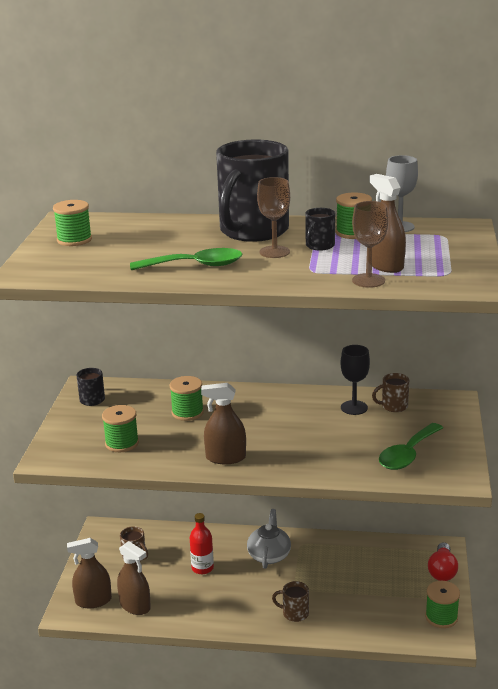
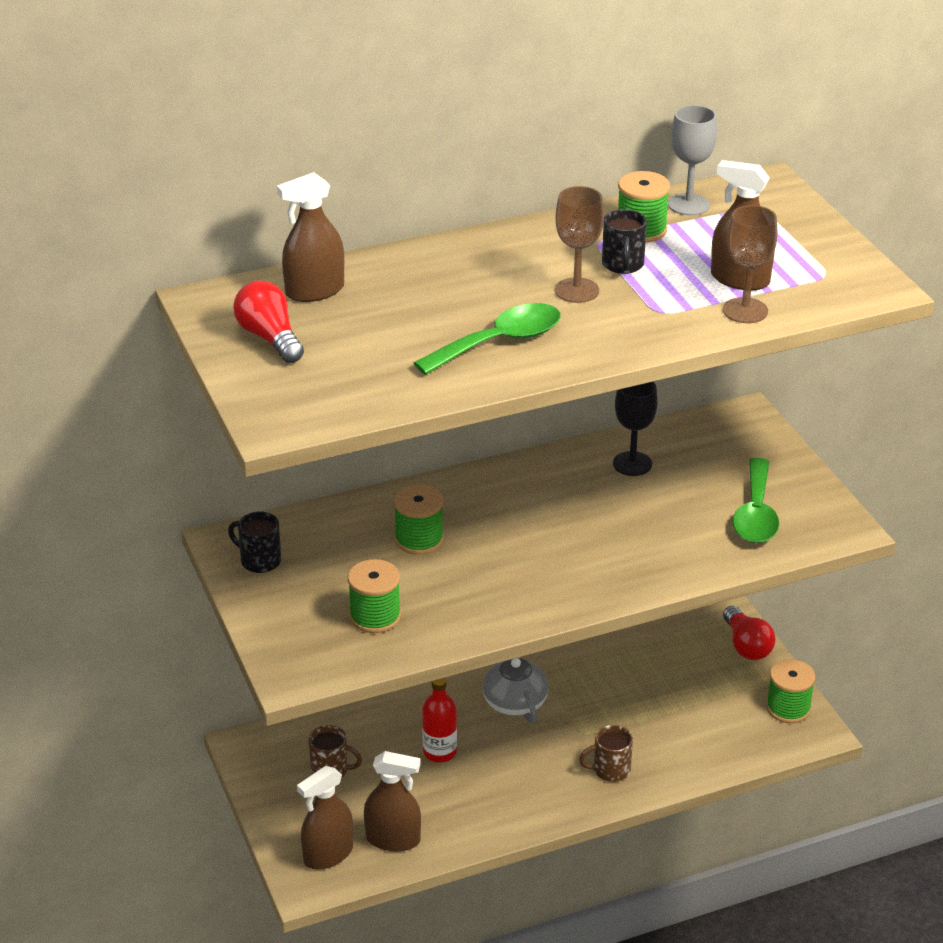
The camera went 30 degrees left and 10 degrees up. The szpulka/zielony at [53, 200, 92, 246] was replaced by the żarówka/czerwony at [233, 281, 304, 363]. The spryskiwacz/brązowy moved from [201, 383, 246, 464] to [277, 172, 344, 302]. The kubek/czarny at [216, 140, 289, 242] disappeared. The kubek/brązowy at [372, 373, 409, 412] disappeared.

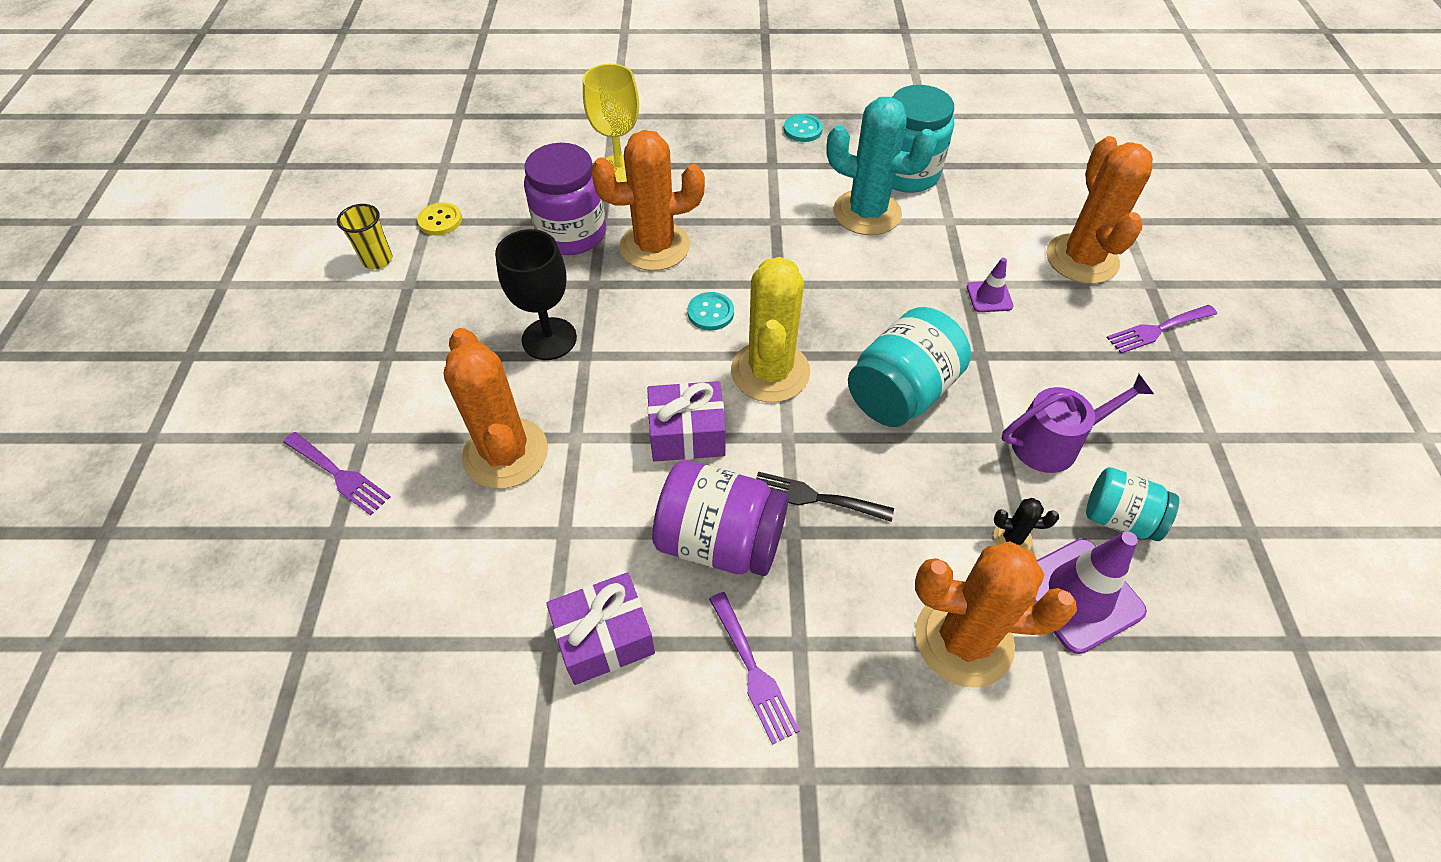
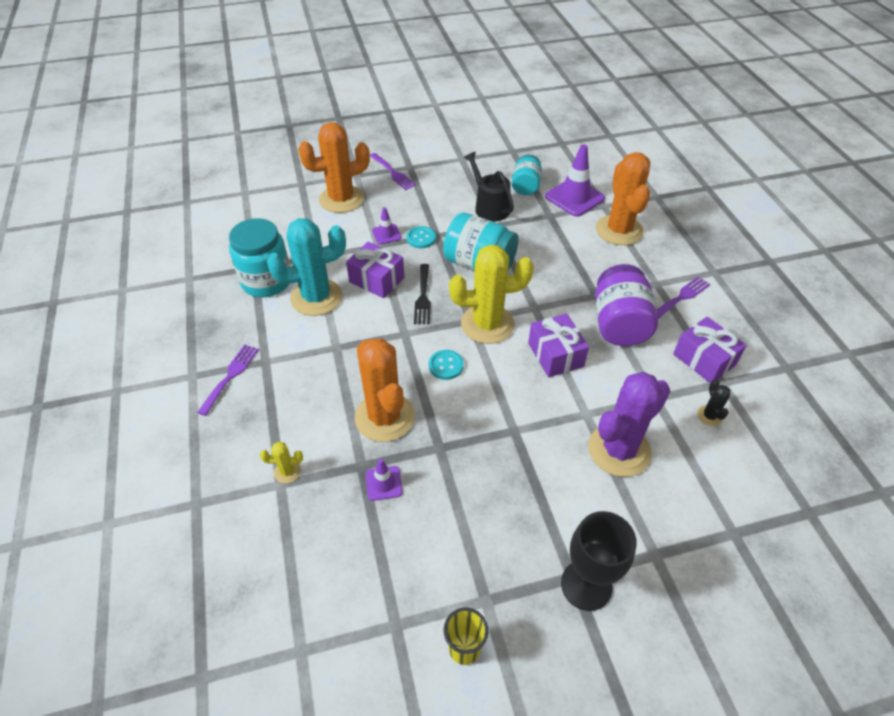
The camera went 105 degrees left and 5 degrees down. The widelec/fioletowy moved from [283, 432, 391, 515] to [197, 345, 259, 416]. The guzik/żółty at [417, 202, 462, 235] disappeared. The kaktus/pomarańczowy at [444, 328, 548, 489] became the kaktus/fioletowy at [588, 372, 670, 477]. The kielich/czarny moved from [495, 229, 577, 360] to [561, 511, 637, 611]. The słoik/fioletowy at [524, 143, 606, 255] was replaced by the pachołek/fioletowy at [366, 459, 403, 501]. The kielich/żółty at [583, 64, 639, 182] was replaced by the kaktus/żółty at [260, 442, 303, 483]. The widelec/czarny moved from [756, 472, 894, 522] to [414, 264, 431, 324]. The guzik/turkusowy moved from [784, 114, 823, 142] to [406, 226, 436, 248]. The kaktus/turkusowy at [826, 97, 937, 235] turned 60 degrees clockwise. The kaktus/czarny moved from [993, 498, 1059, 550] to [697, 380, 730, 426]. The konewka/fioletowy at [1002, 374, 1154, 473] became the konewka/czarny at [464, 152, 514, 221]. The prezent/fioletowy at [346, 242, 404, 298] appeared.

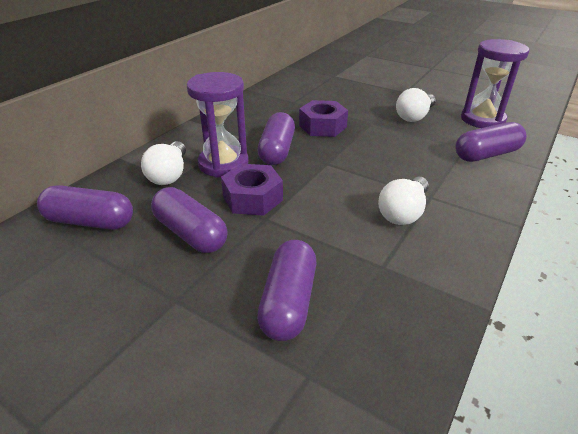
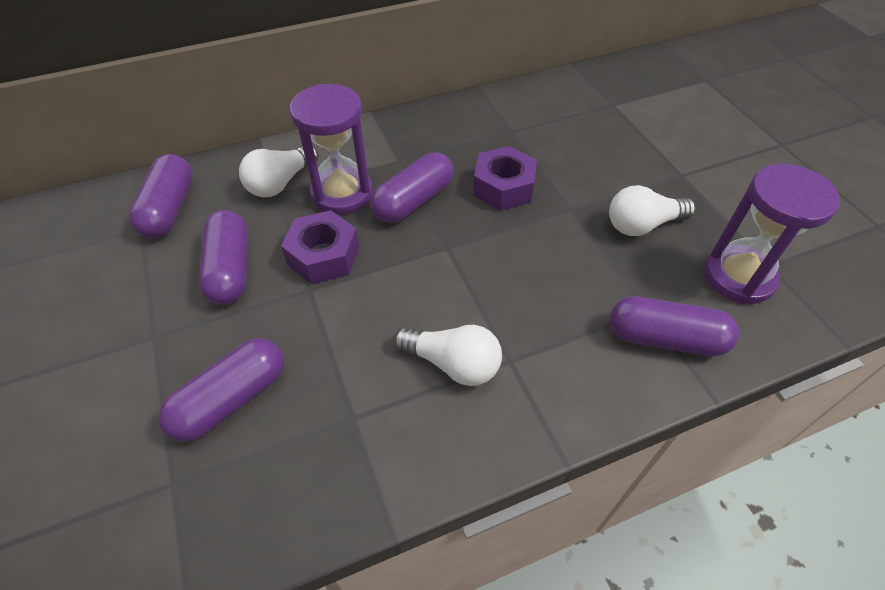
The camera went 35 degrees right and 15 degrees up. The kapsułka/fioletowy at [37, 185, 133, 230] turned 45 degrees clockwise. The żarówka/biały at [378, 176, 429, 225] turned 135 degrees counterclockwise.

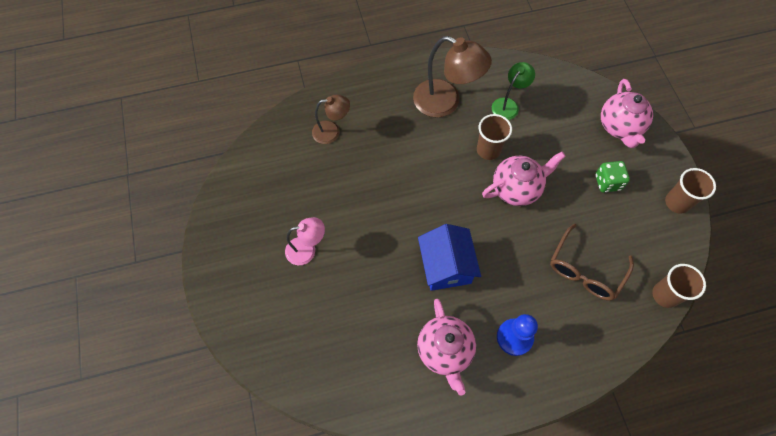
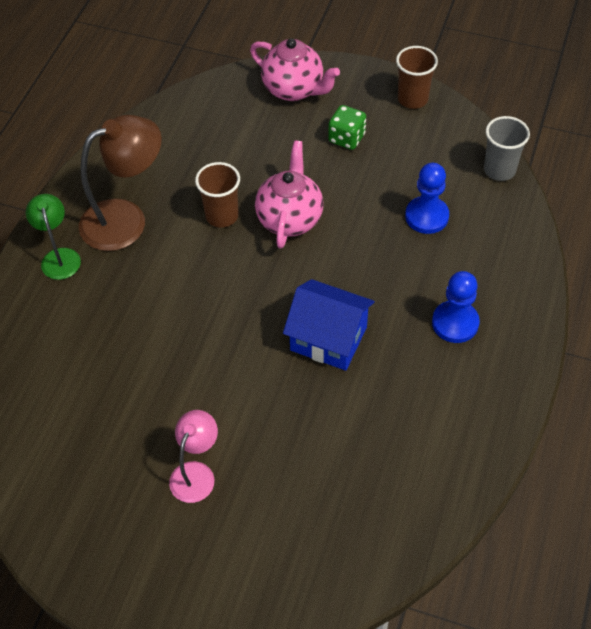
The camera went 55 degrees left and 10 degrees down. The lampka/brązowy at [312, 95, 350, 144] disappeared. The imbryk/różowy at [417, 299, 476, 396] disappeared. The lampka/zielony moved from [492, 62, 535, 120] to [26, 194, 81, 280]. The okulary/brązowy at [550, 224, 634, 301] was replaced by the pionek/niebieski at [405, 163, 449, 234]. The szklanka/brązowy at [652, 264, 706, 308] became the szklanka/szary at [484, 116, 530, 181].

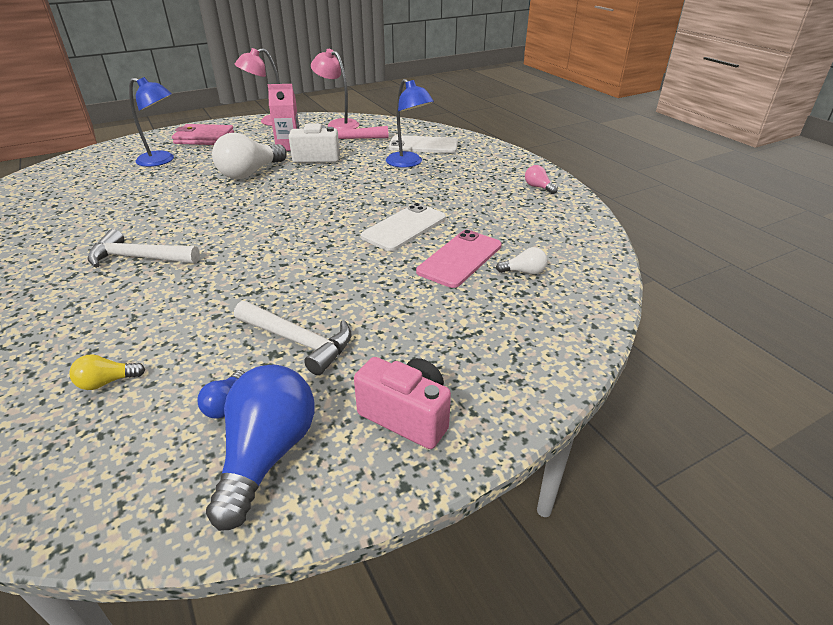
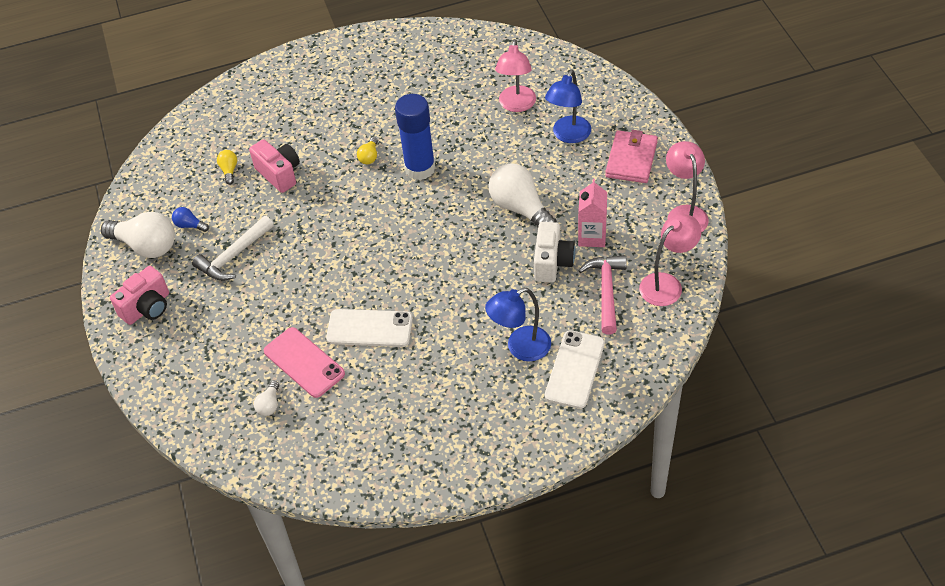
The camera went 105 degrees right and 15 degrees up. The młotek/biały at [88, 229, 200, 268] was replaced by the żarówka/żółty at [357, 137, 378, 164]. The żarówka/niebieski at [206, 365, 315, 531] became the żarówka/biały at [101, 212, 175, 258]. The telefon/biały at [361, 203, 446, 251] turned 45 degrees counterclockwise. The żarówka/różowy at [525, 165, 558, 194] disappeared. The aparat fotograficzny/różowy at [249, 139, 300, 193] appeared. The klej w sztyfcie/niebieski at [395, 94, 436, 180] appeared. The lampka/różowy at [495, 39, 536, 112] appeared.

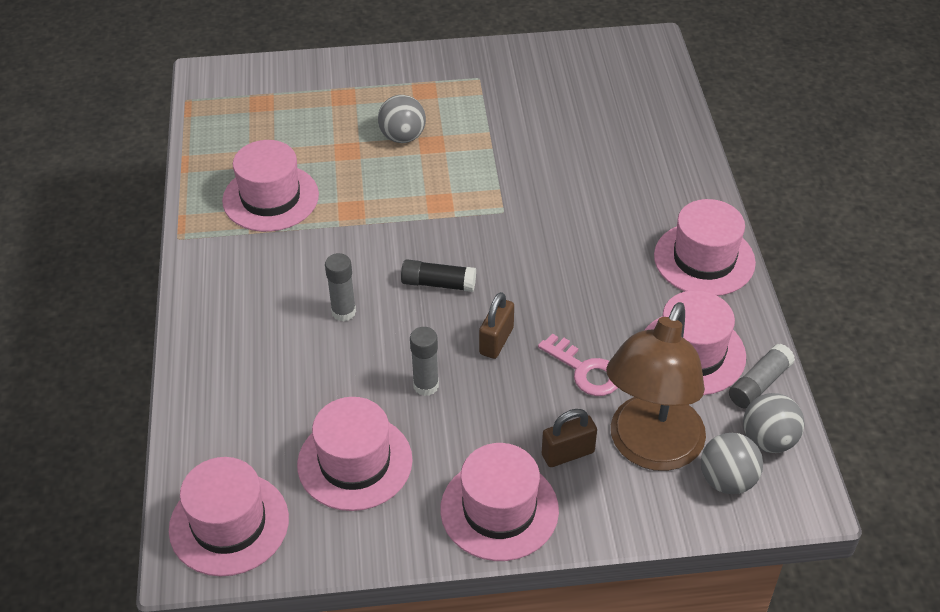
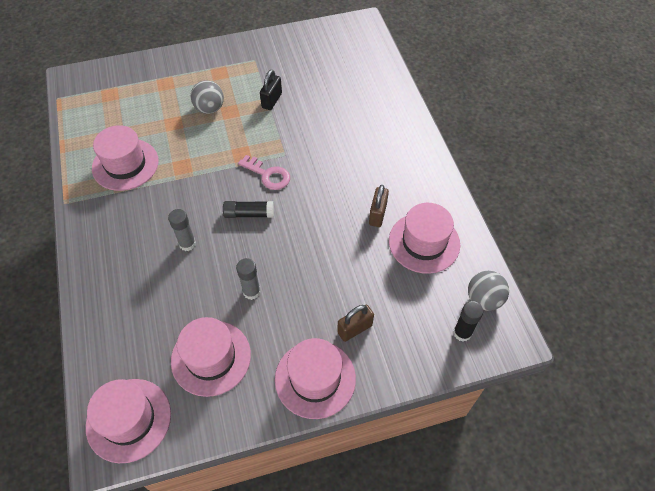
The camera went 10 degrees left and 10 degrees up. The kłódka/brązowy moved from [479, 292, 514, 359] to [369, 185, 389, 227]. The klucz/różowy moved from [538, 334, 618, 396] to [238, 155, 290, 190]. The lampka/brązowy at [606, 302, 706, 471] disappeared. The kapelusz/różowy at [654, 199, 756, 296] disappeared. The piłka/szary at [701, 433, 763, 494] was replaced by the klej w sztyfcie/czarny at [453, 301, 483, 342]. The klej w sztyfcie/szary at [729, 344, 795, 409] disappeared. The kłódka/czarny at [260, 70, 282, 110] appeared.

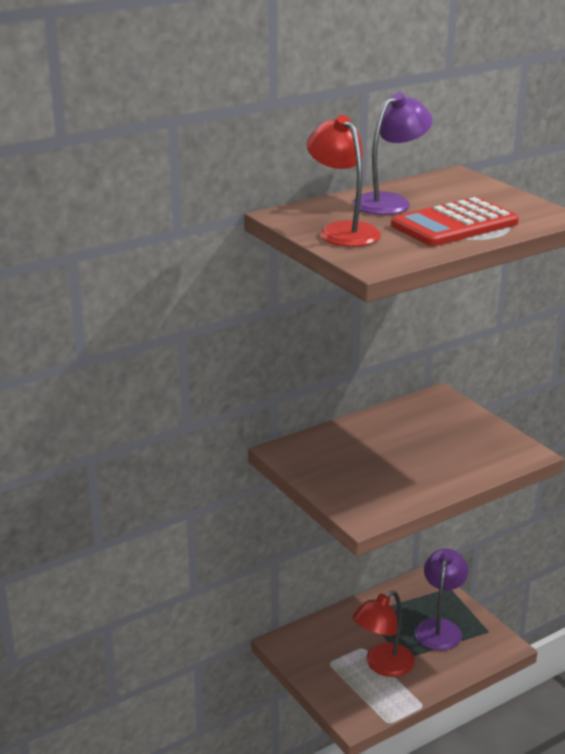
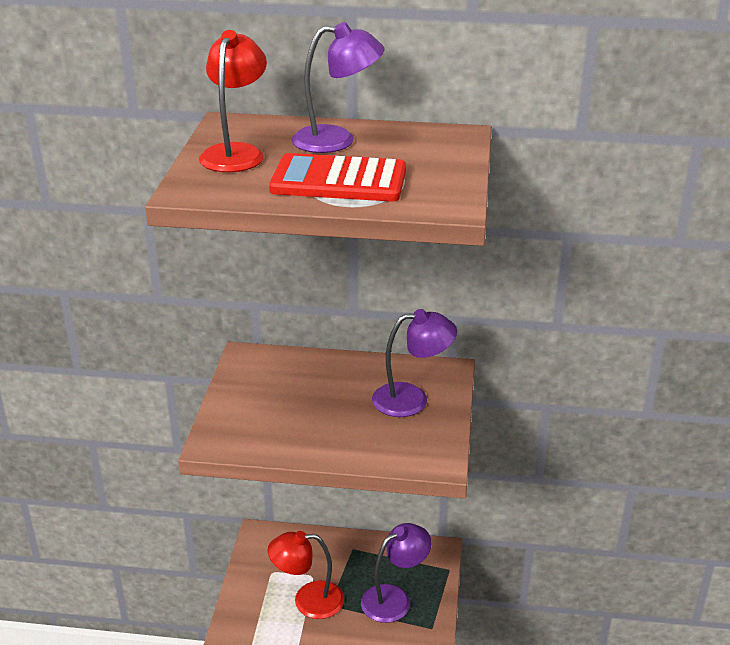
The camera went 40 degrees right and 5 degrees up. The lampka/fioletowy at [372, 309, 457, 417] appeared.

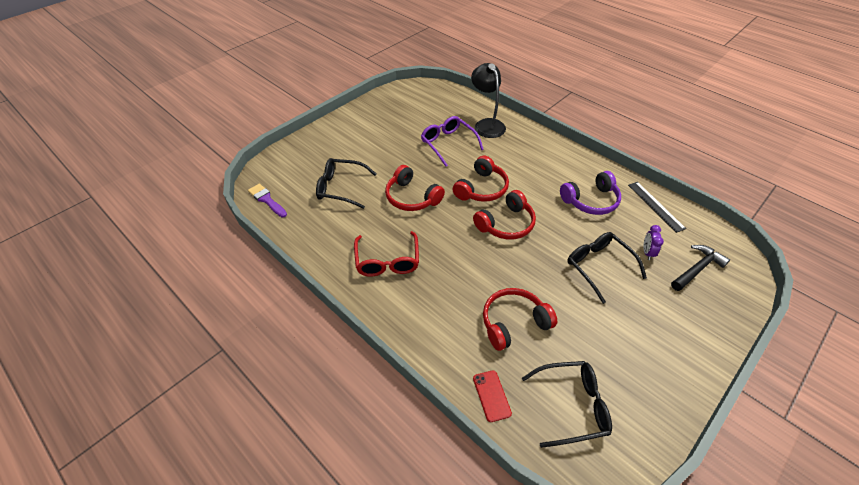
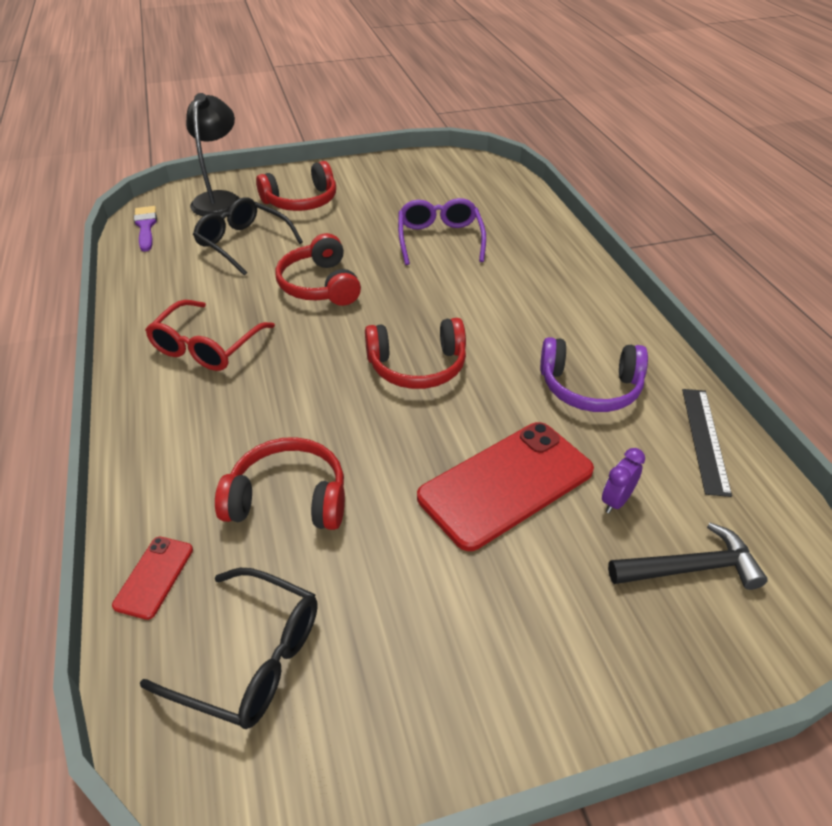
The camera went 30 degrees right and 5 degrees down. The słuchawki/czerwony moved from [453, 156, 509, 202] to [256, 161, 336, 211]. The lampka/czarny moved from [471, 63, 506, 138] to [186, 93, 240, 216]. The okulary/czarny at [567, 232, 647, 304] was replaced by the telefon/czerwony at [417, 422, 594, 551].

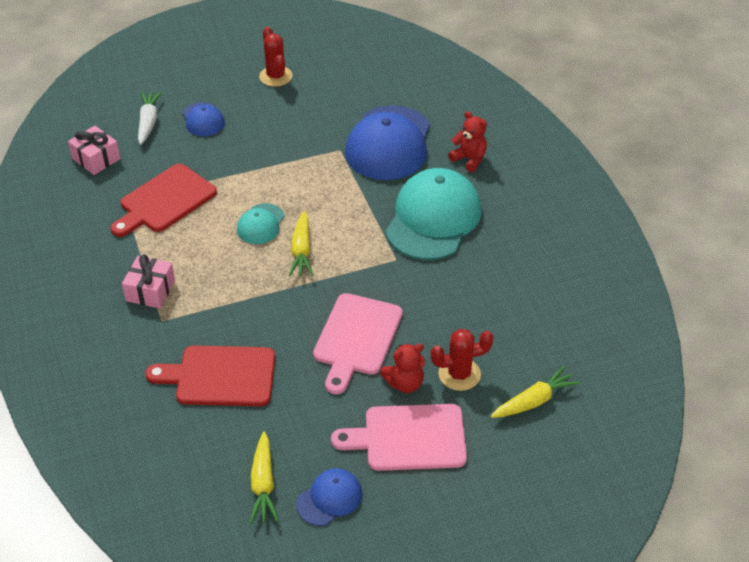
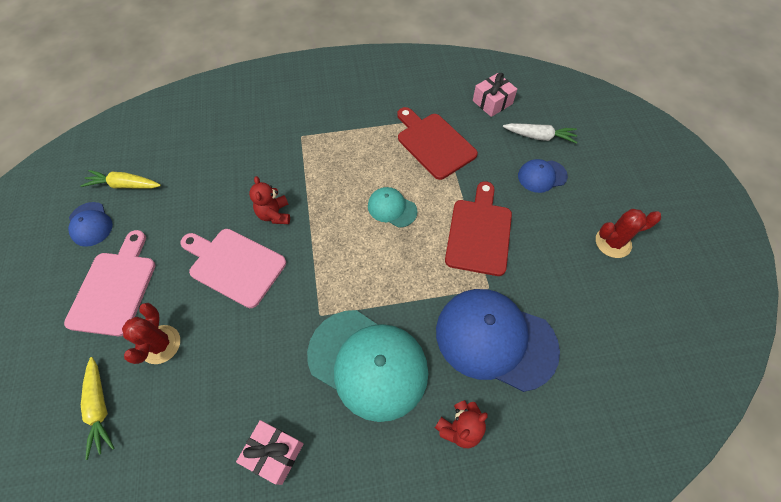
The camera went 100 degrees right and 15 degrees up. The prezent/różowy moved from [122, 254, 175, 308] to [236, 420, 304, 485]. The deska do krojenia/czerwony moved from [145, 346, 275, 406] to [445, 181, 512, 276]. The marchewka/żółty at [289, 211, 313, 276] disappeared. The miś/czerwony moved from [380, 344, 425, 393] to [249, 176, 290, 224].

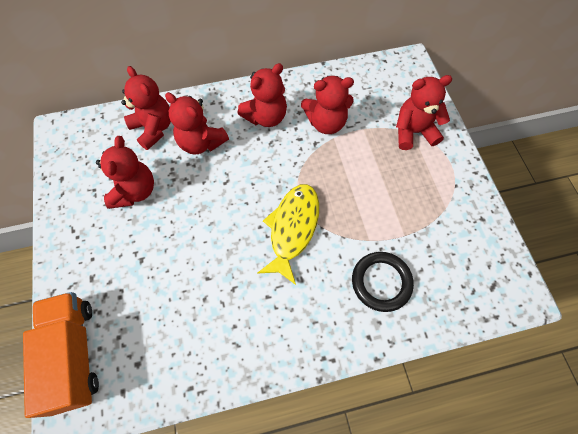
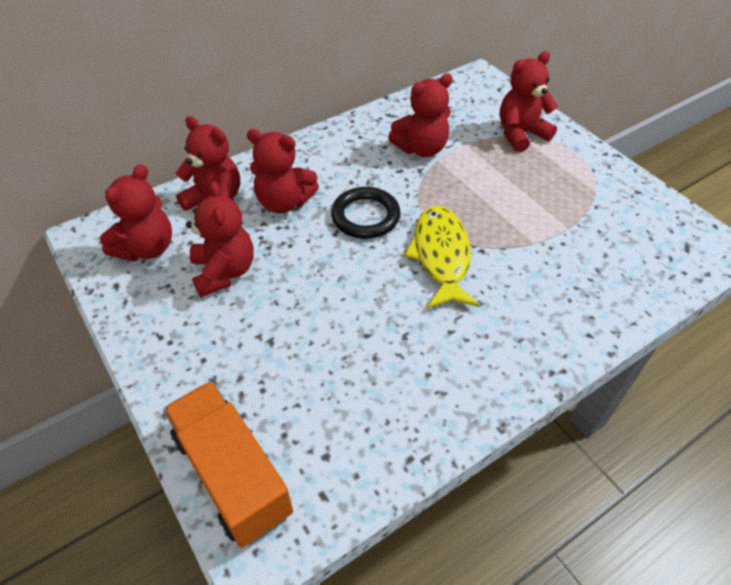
The camera went 20 degrees left and 15 degrees down. The miś/czerwony moved from [237, 63, 287, 127] to [100, 164, 172, 261]. The pierścień/czarny moved from [352, 252, 414, 312] to [331, 187, 400, 239].

